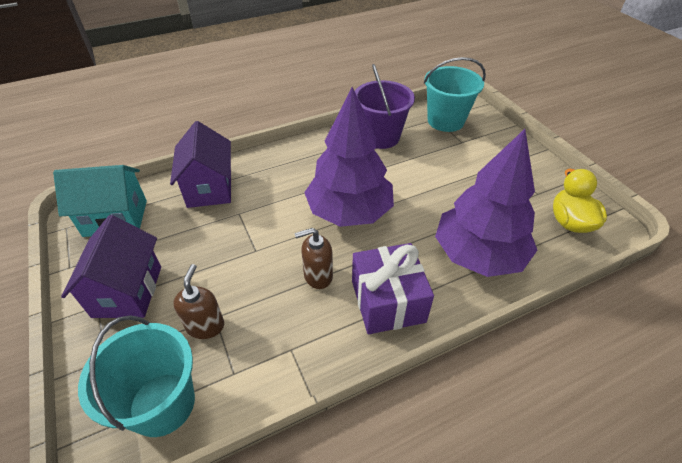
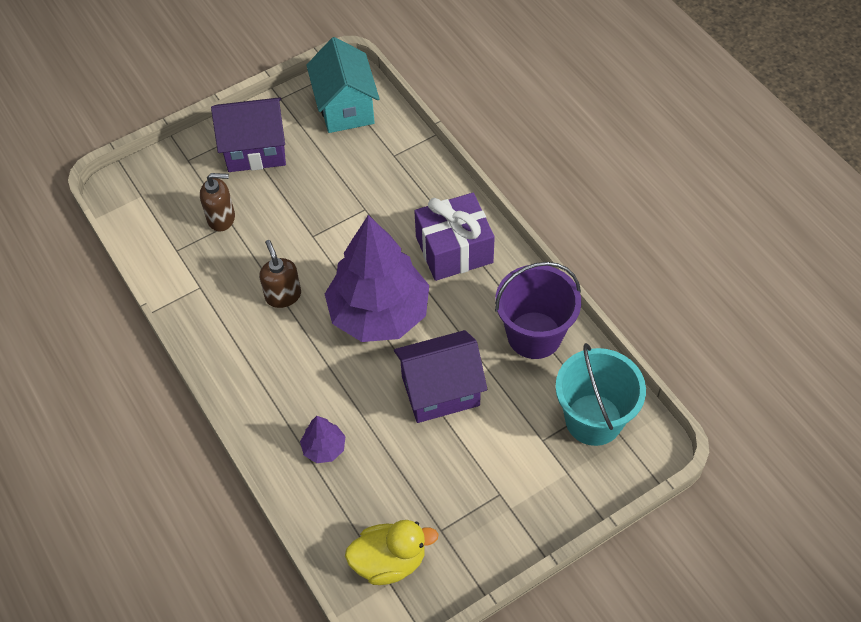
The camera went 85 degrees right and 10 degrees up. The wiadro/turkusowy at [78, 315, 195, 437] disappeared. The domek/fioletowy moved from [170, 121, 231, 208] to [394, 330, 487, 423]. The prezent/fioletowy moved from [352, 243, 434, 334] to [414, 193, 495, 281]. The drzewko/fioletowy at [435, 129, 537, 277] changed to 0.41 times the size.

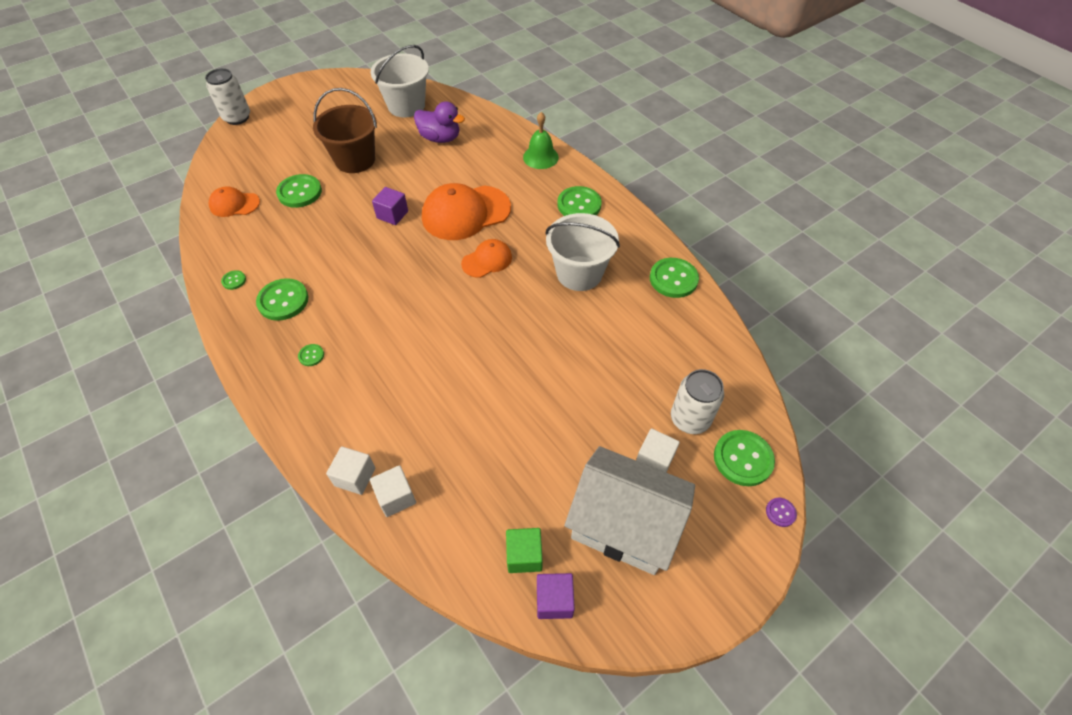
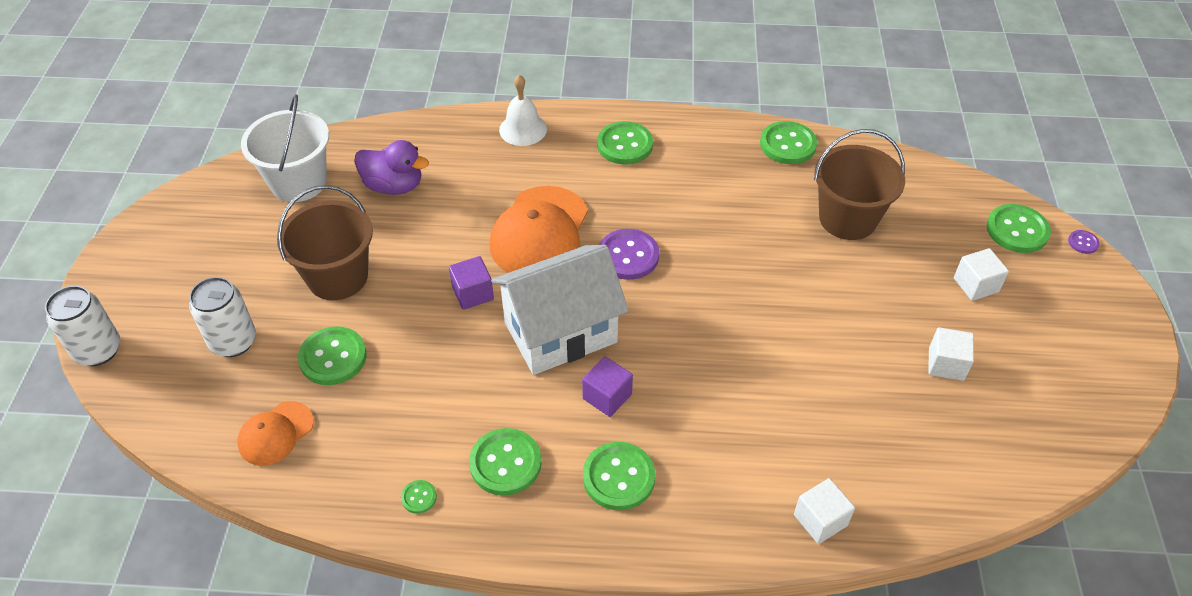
The camera went 50 degrees left and 5 degrees down. The guzik/zielony at [298, 344, 324, 366] changed to 2.09 times the size. The sześcian/biały moved from [370, 465, 416, 517] to [928, 327, 974, 381]. The kaczka/fioletowy at [414, 101, 465, 143] turned 45 degrees clockwise. The czapka/pomarańczowy at [461, 239, 512, 278] was replaced by the guzik/fioletowy at [599, 229, 659, 280]. The sześcian/zielony at [506, 528, 543, 573] disappeared. The dzwonek/zielony at [523, 112, 559, 169] became the dzwonek/biały at [499, 75, 547, 146]. The sześcian/fioletowy moved from [537, 573, 575, 619] to [582, 356, 633, 417]. The wiadro/biały at [545, 213, 620, 291] disappeared. The domek/biały moved from [564, 446, 695, 575] to [491, 245, 629, 375]. The puszka/biały moved from [671, 369, 724, 434] to [189, 277, 256, 357]. The wiadro/brązowy at [814, 129, 905, 240] appeared.

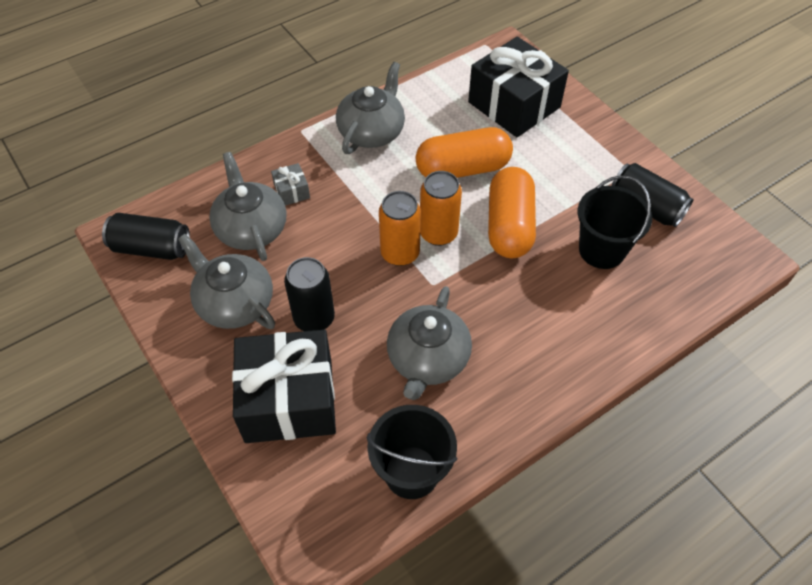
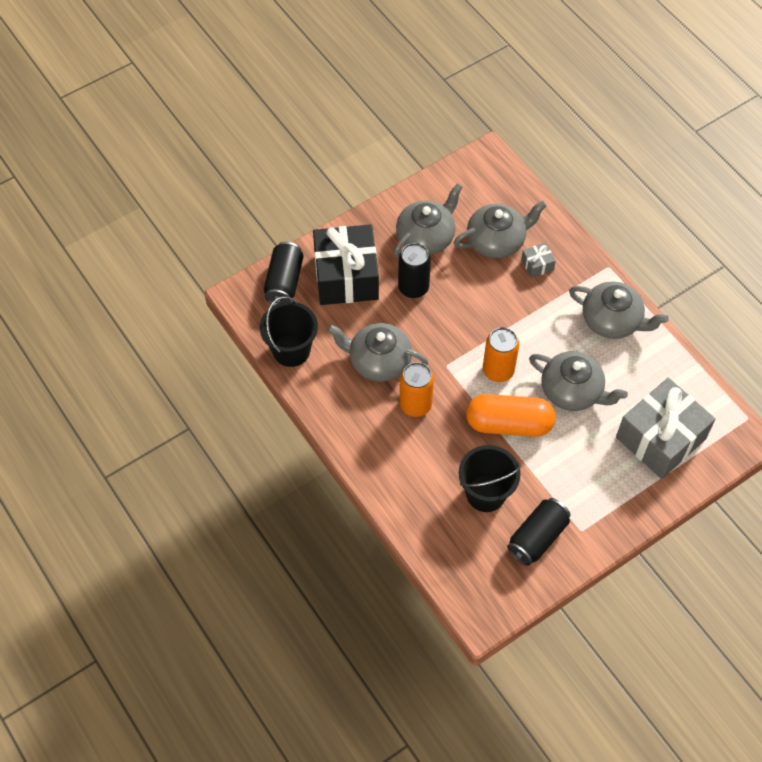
The camera went 90 degrees right and 5 degrees up. The puszka/czarny moved from [102, 213, 190, 260] to [264, 242, 304, 305]. The puszka/pomarańczowy moved from [379, 191, 421, 266] to [399, 362, 434, 417]. The kapsułka/pomarańczowy at [416, 127, 513, 178] was replaced by the imbryk/szary at [529, 351, 628, 411]. The prezent/czarny at [468, 36, 569, 137] became the prezent/szary at [616, 378, 716, 479].

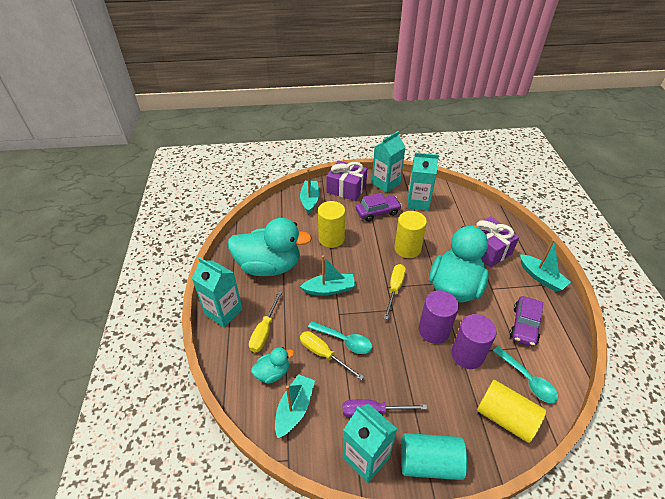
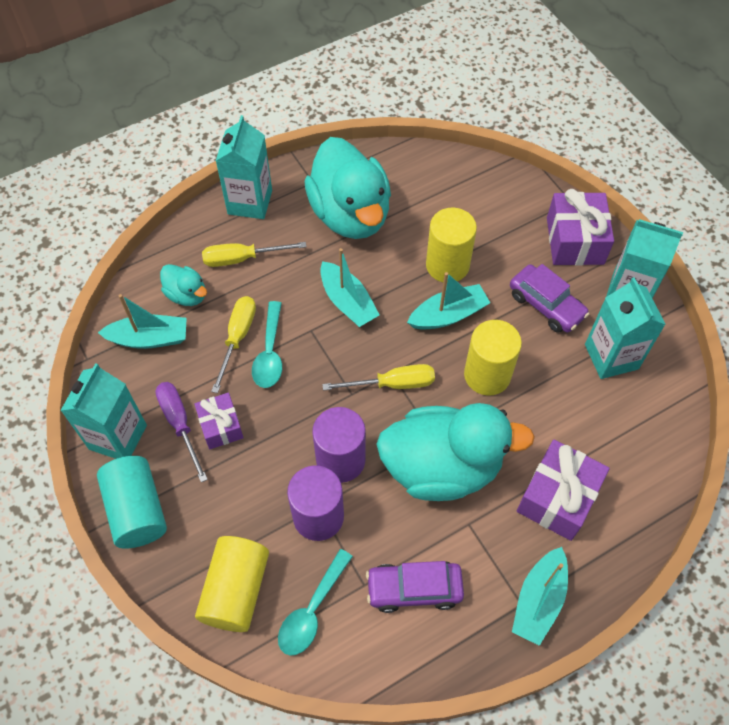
The camera went 65 degrees right and 15 degrees up. The łódka/turkusowy moved from [300, 169, 319, 214] to [407, 272, 490, 330]. The prezent/fioletowy at [194, 393, 243, 449] appeared.

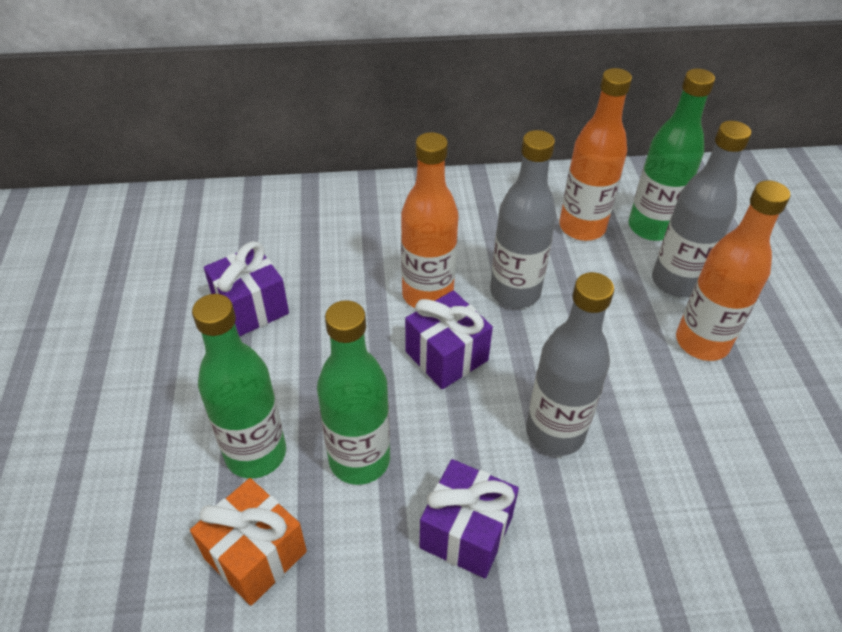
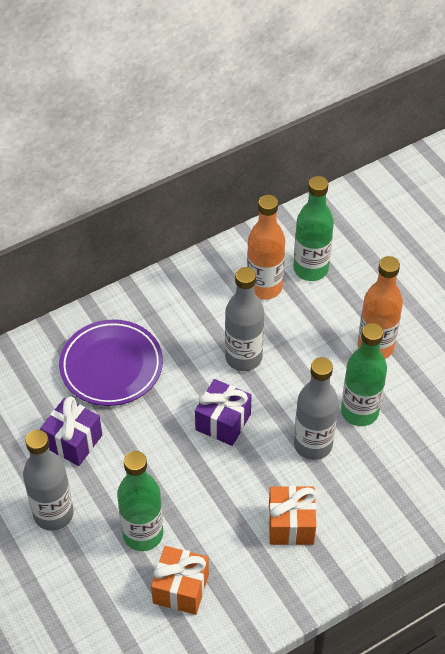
The camera went 25 degrees left and 5 degrees up. The butelka/zielony moved from [317, 300, 390, 485] to [341, 323, 387, 426]. The butelka/pomarańczowy at [401, 132, 458, 308] disappeared. The prezent/fioletowy at [420, 459, 519, 578] became the prezent/pomarańczowy at [269, 486, 316, 545]. The butelka/szary moved from [652, 121, 751, 297] to [23, 430, 74, 531]. The talerz/fioletowy at [59, 320, 163, 406] appeared.

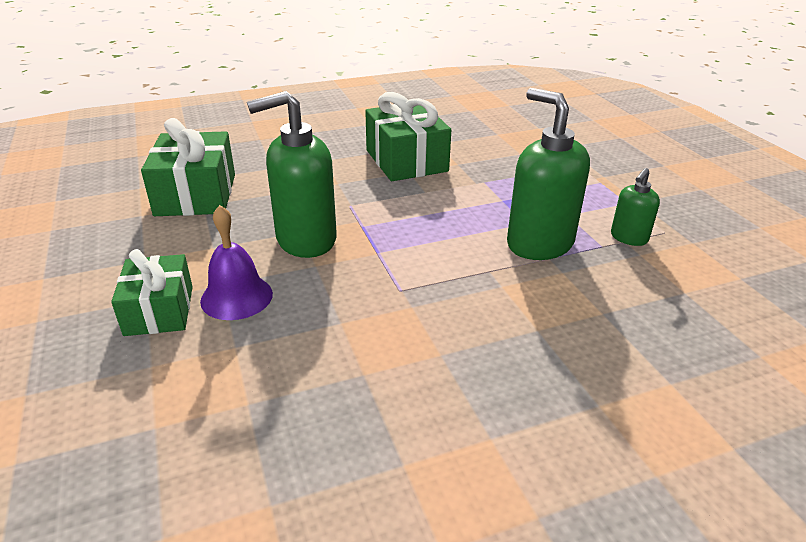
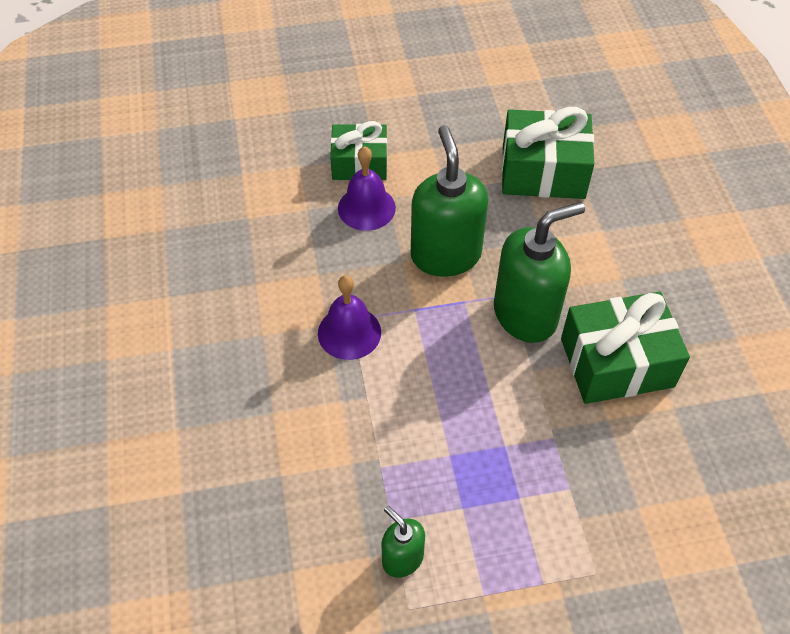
The camera went 100 degrees right and 20 degrees up. The dozownik mydła/zielony moved from [507, 88, 590, 260] to [494, 202, 585, 343]. The dzwonek/fioletowy at [318, 275, 381, 360] appeared.

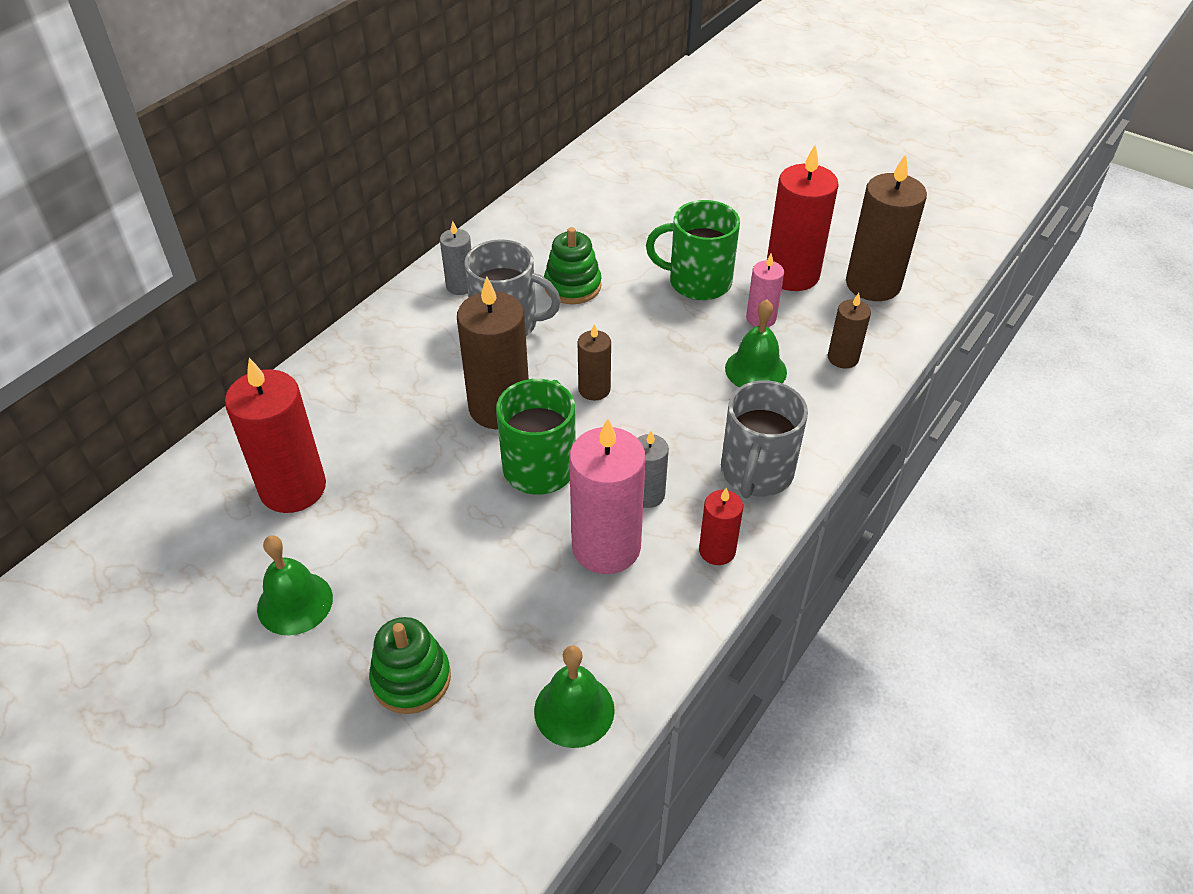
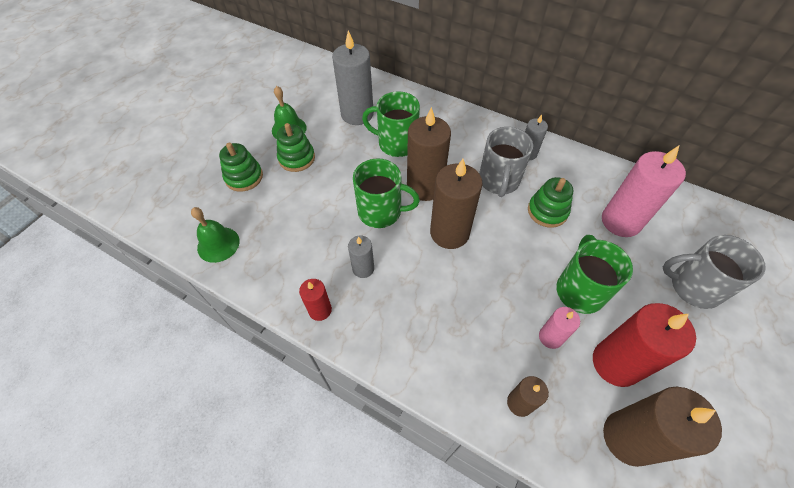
The camera went 85 degrees right and 10 degrees up. The świeca/czerwony at [225, 358, 326, 513] became the świeca/szary at [332, 30, 374, 125]. The świeca/różowy moved from [569, 419, 646, 574] to [602, 146, 686, 237]. The świeca/brązowy at [578, 324, 611, 401] changed to 1.89 times the size. The kubek/szary moved from [721, 380, 808, 499] to [663, 235, 766, 309]. The dzwonek/zielony at [725, 300, 787, 387] disappeared. The zabawka nakładanka/zielony at [277, 123, 315, 172] appeared. The kubek/zielony at [362, 91, 420, 157] appeared.

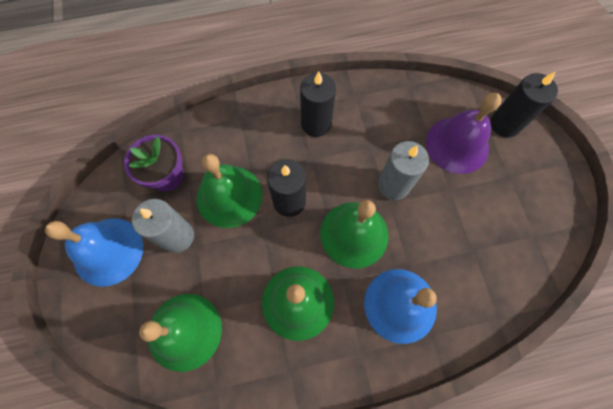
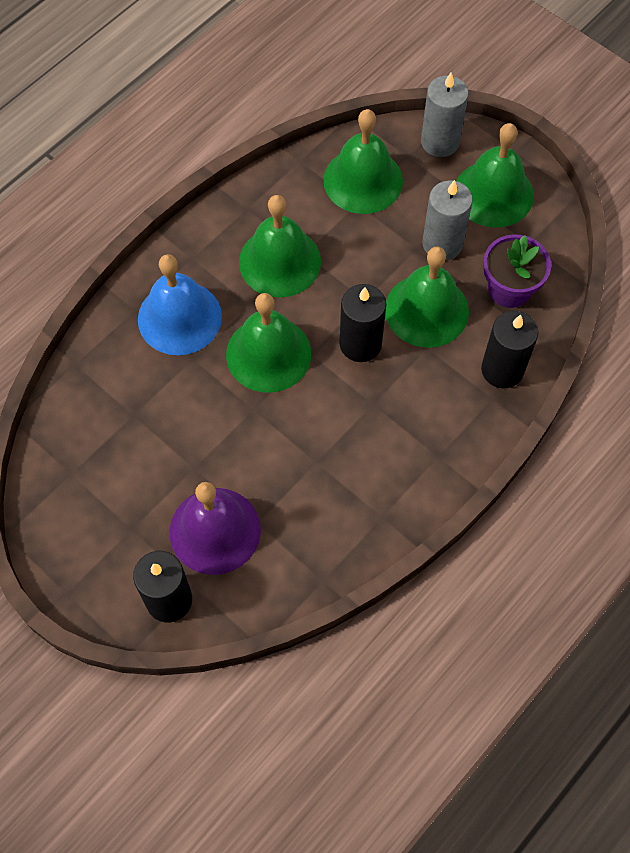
The camera went 145 degrees right and 5 degrees down. The dzwonek/niebieski at [45, 218, 143, 287] became the dzwonek/zielony at [457, 123, 534, 228]. The świeca/czarny moved from [300, 71, 336, 137] to [481, 311, 538, 389]. The świeca/szary moved from [378, 141, 429, 200] to [421, 72, 469, 157].

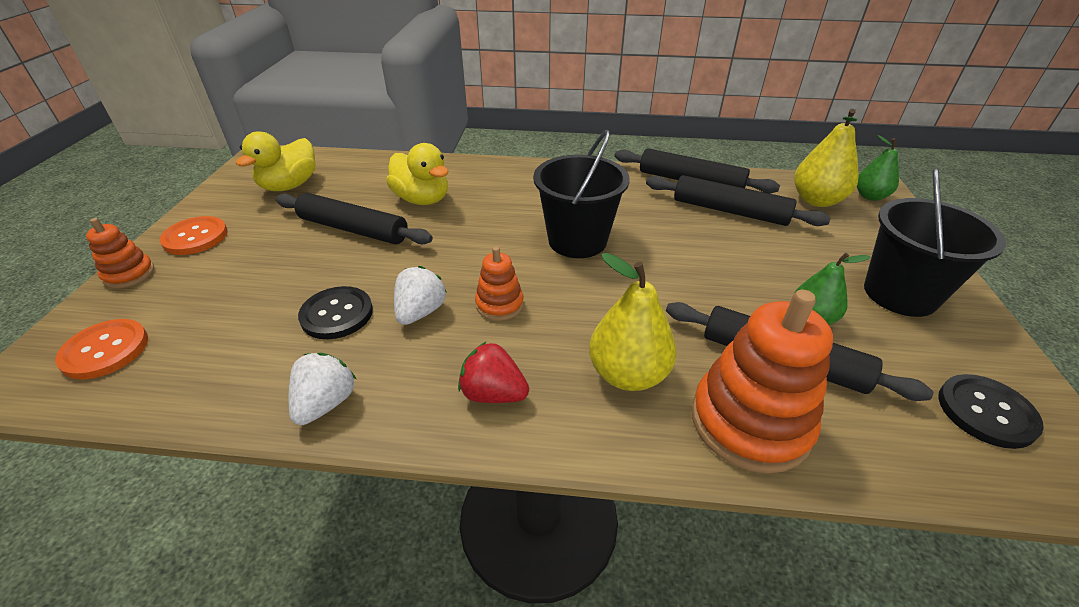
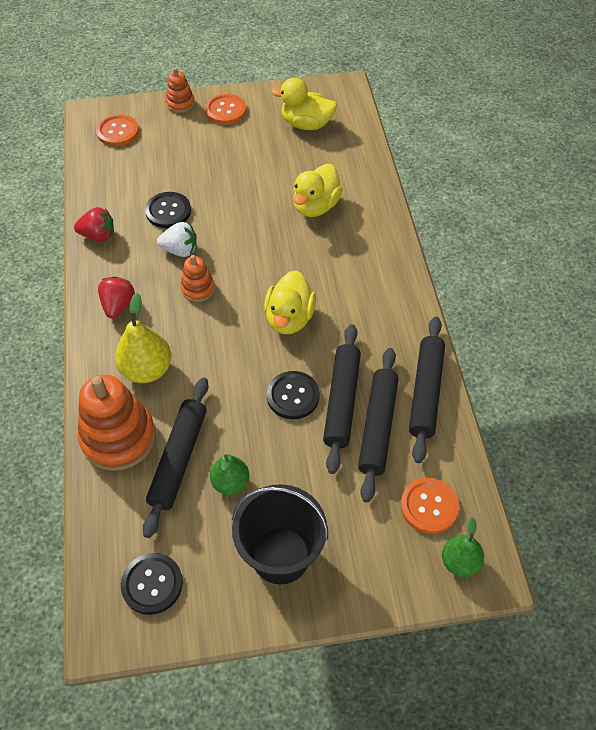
The camera went 75 degrees right and 15 degrees up. The wałek do ciasta/czarny moved from [275, 193, 433, 244] to [323, 324, 361, 474]. The truskawka/biały at [289, 352, 356, 425] became the truskawka/czerwony at [74, 207, 114, 242]. The wiadro/czarny at [533, 130, 630, 258] was replaced by the kaczka/żółty at [264, 270, 316, 334]. The gruszka/żółty at [794, 109, 859, 207] was replaced by the guzik/pomarańczowy at [401, 478, 459, 534]. The guzik/czarny at [267, 371, 320, 419] appeared.

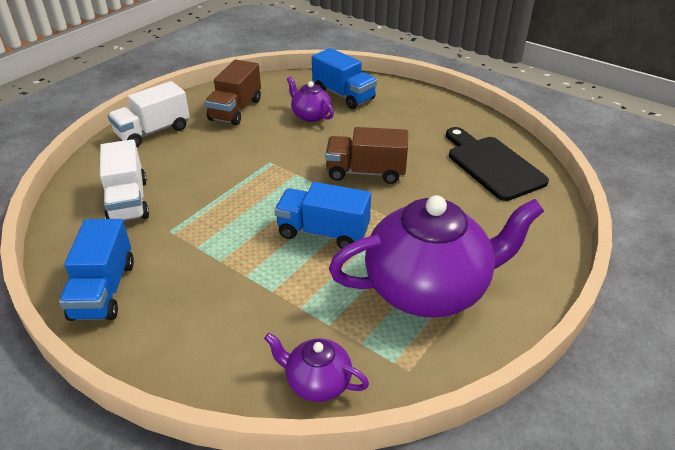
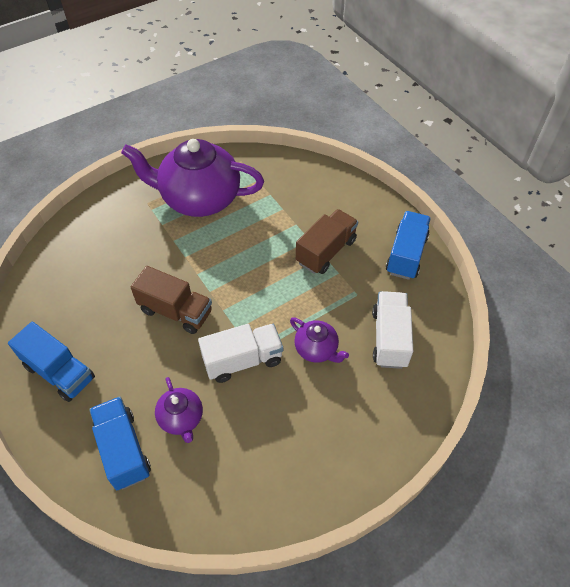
The camera went 160 degrees left and 15 degrees up. The ciężarówka/biały moved from [108, 81, 190, 147] to [198, 324, 283, 383]. The ciężarówka/brązowy moved from [205, 60, 261, 125] to [296, 209, 358, 274]. The imbryk/fioletowy moved from [264, 333, 369, 402] to [290, 317, 349, 363]. The ciężarówka/niebieski moved from [274, 182, 371, 249] to [8, 321, 95, 402]. The deska do krojenia/czarny at [446, 127, 549, 201] disappeared.

